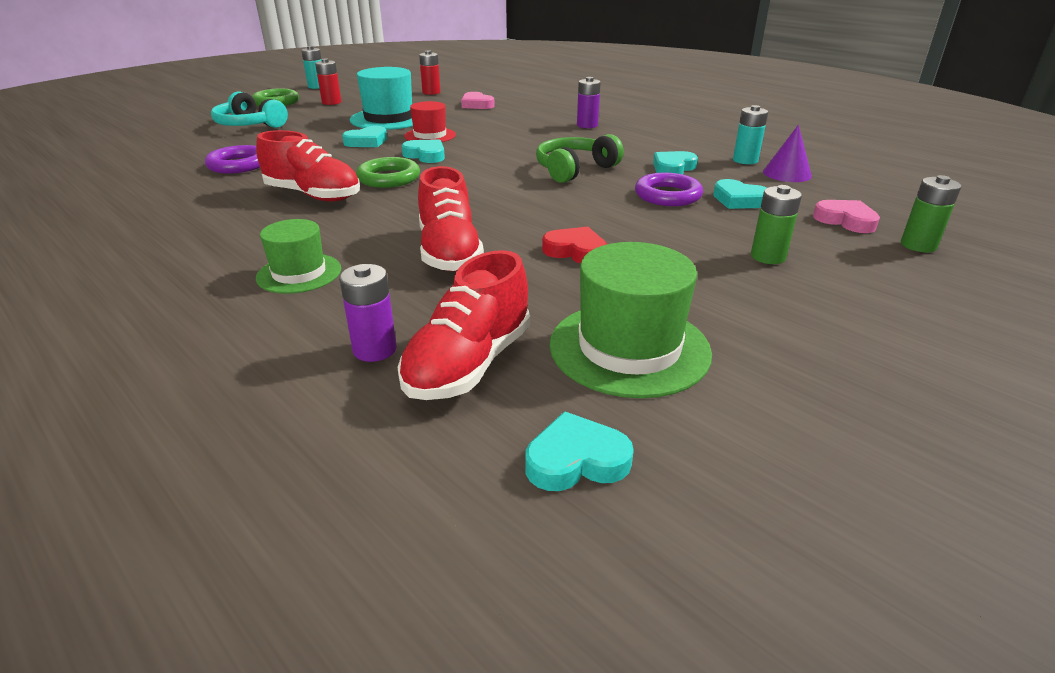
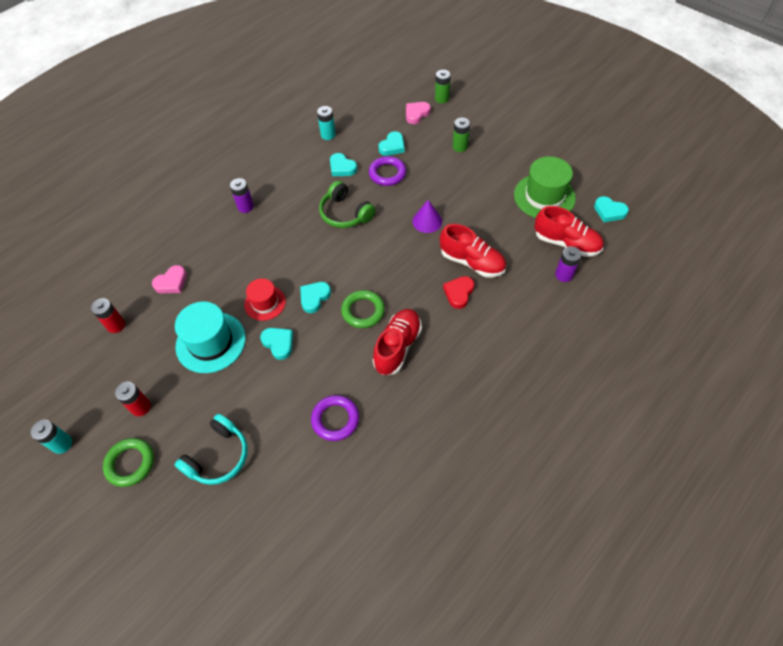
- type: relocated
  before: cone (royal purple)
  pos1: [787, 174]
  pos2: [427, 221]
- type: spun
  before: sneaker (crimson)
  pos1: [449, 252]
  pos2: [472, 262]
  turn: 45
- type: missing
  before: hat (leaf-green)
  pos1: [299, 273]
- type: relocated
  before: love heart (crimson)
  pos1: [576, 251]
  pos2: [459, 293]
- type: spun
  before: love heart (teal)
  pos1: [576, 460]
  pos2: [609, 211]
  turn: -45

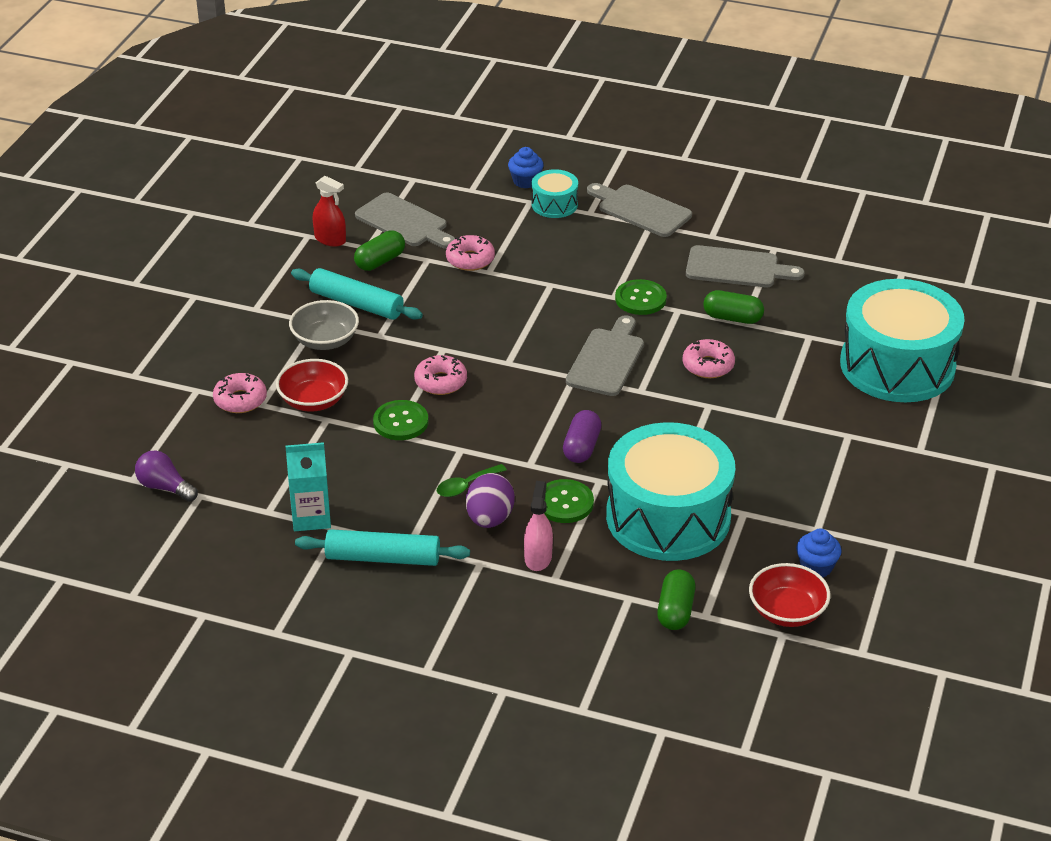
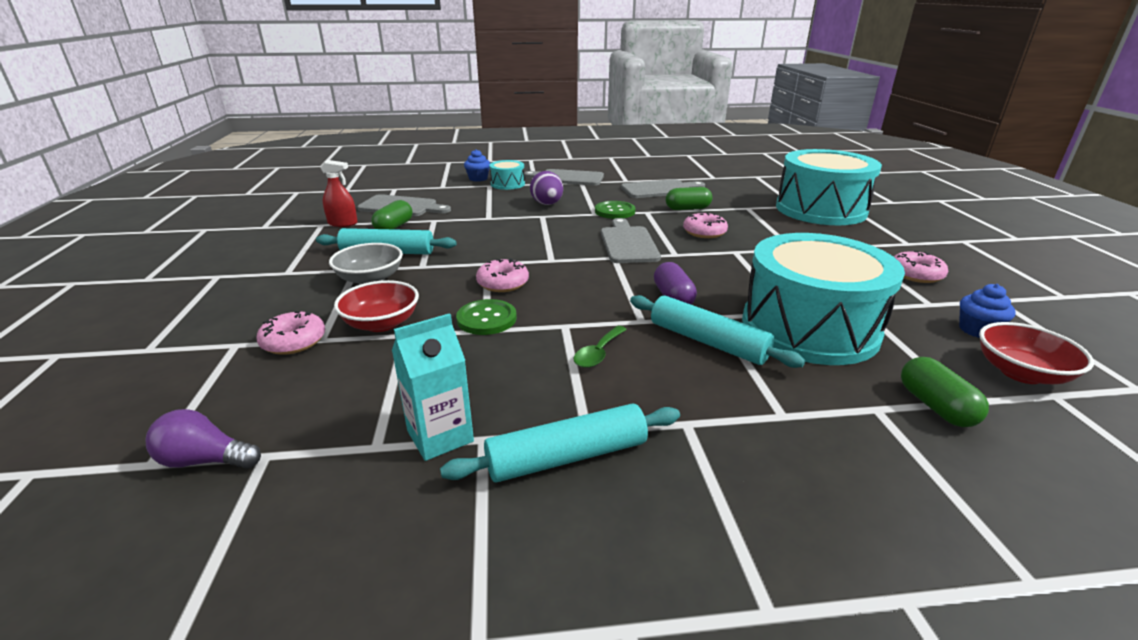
- type: relocated
  before: donut (rose-pink)
  pos1: [470, 259]
  pos2: [915, 274]
- type: relocated
  before: egg shape (royal purple)
  pos1: [489, 519]
  pos2: [547, 204]
- type: exchanged
  before: sewing button (leaf-green)
  after: pastry roller (teal)
  pos1: [564, 503]
  pos2: [708, 342]
- type: missing
  before: sprayer (rose-pink)
  pos1: [538, 558]

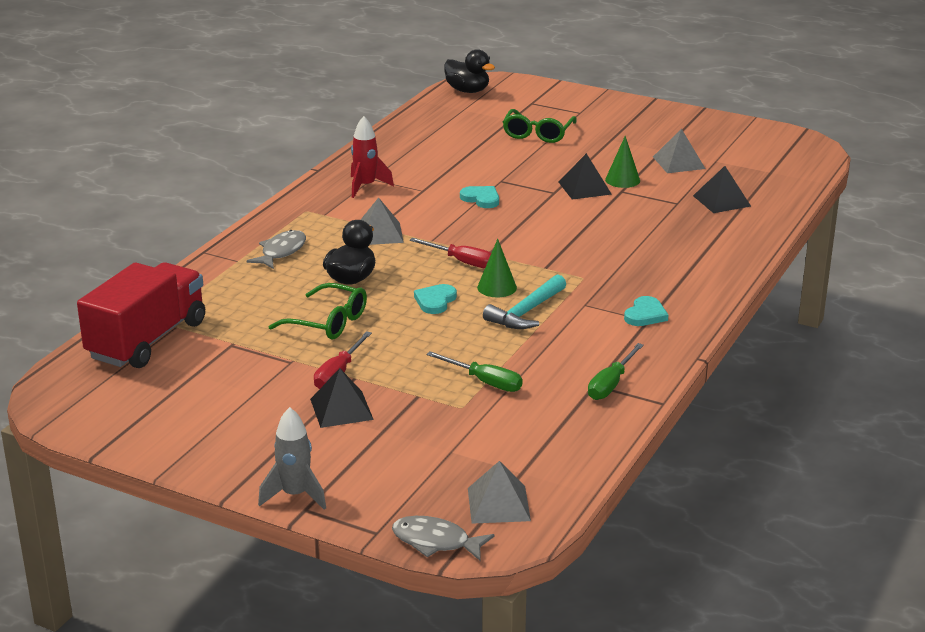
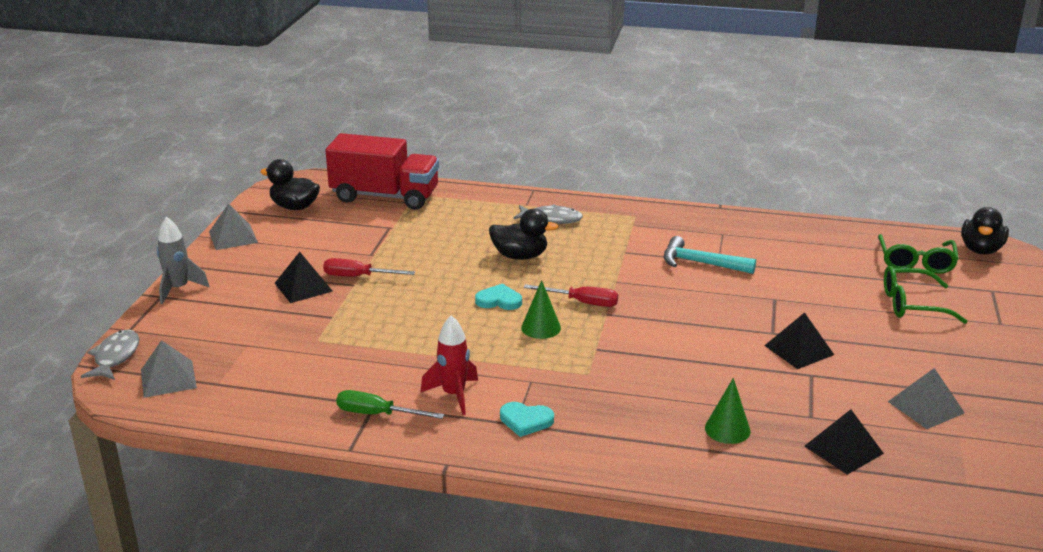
- type: relocated
  before: rocket (crimson)
  pos1: [366, 186]
  pos2: [453, 395]
- type: relocated
  before: cone (leaf-green)
  pos1: [622, 180]
  pos2: [727, 429]
- type: missing
  before: love heart (teal)
  pos1: [481, 199]
- type: relocated
  before: pyramid (grey)
  pos1: [379, 233]
  pos2: [233, 237]
- type: spun
  before: screwdriver (crimson)
  pos1: [462, 262]
  pos2: [582, 302]
  turn: -90
- type: relocated
  before: carpenter's hammer (teal)
  pos1: [526, 312]
  pos2: [700, 263]
- type: relocated
  before: eyeglasses (leaf-green)
  pos1: [328, 322]
  pos2: [915, 262]
- type: missing
  before: screwdriver (leaf-green)
  pos1: [485, 382]
- type: appeared
  after: duck (black)
  pos2: [294, 207]

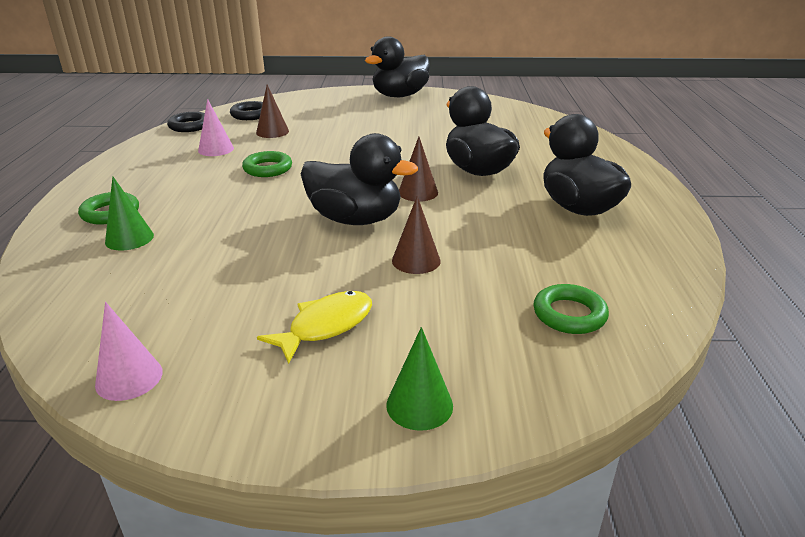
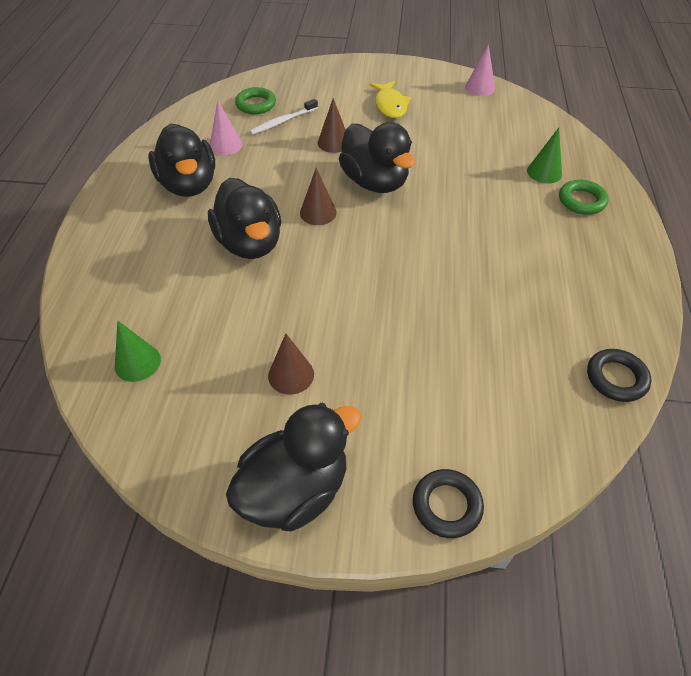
- type: relocated
  before: cone (russet)
  pos1: [272, 132]
  pos2: [291, 375]
- type: relocated
  before: cone (rose-pink)
  pos1: [216, 149]
  pos2: [225, 145]
- type: relocated
  before: torus (black)
  pos1: [250, 115]
  pos2: [447, 505]
- type: spun
  before: duck (black)
  pos1: [355, 219]
  pos2: [375, 182]
  turn: -150
- type: missing
  before: torus (leaf-green)
  pos1: [268, 169]
- type: spun
  before: fish figure (bright yellow)
  pos1: [326, 326]
  pos2: [390, 105]
  turn: -60
- type: relocated
  before: cone (leaf-green)
  pos1: [419, 405]
  pos2: [137, 362]
- type: appeared
  after: toothbrush (white)
  pos2: [283, 121]

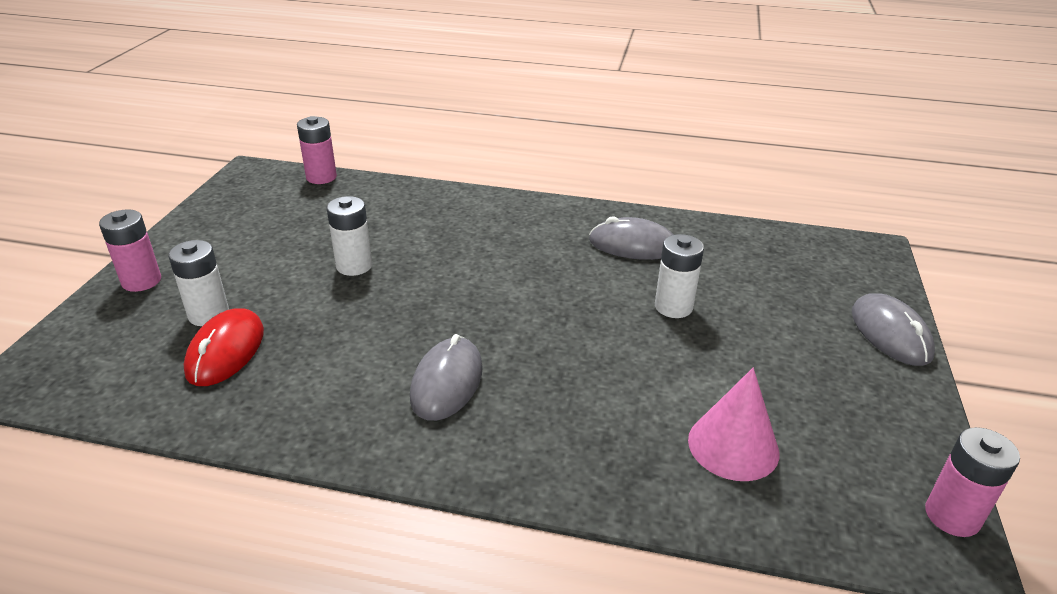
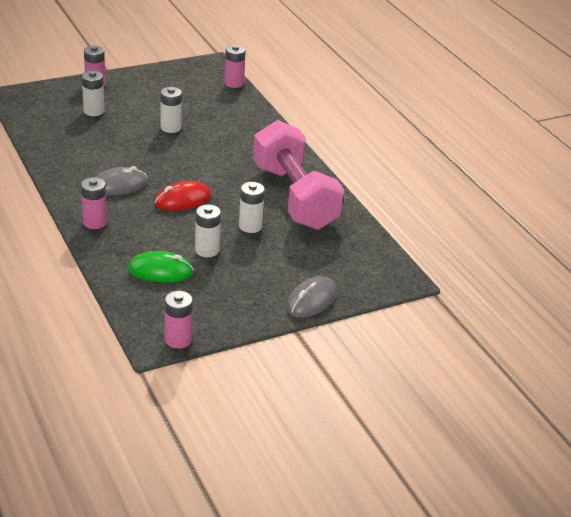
- type: exchanged
  before: computer mouse (grey)
  after: dumbbell (rose-pink)
  pos1: [633, 245]
  pos2: [294, 197]
- type: relocated
  before: computer mouse (crimson)
  pos1: [226, 351]
  pos2: [183, 200]
- type: exchanged
  before: cone (rose-pink)
  after: computer mouse (leaf-green)
  pos1: [733, 446]
  pos2: [160, 271]
- type: appeared
  after: AA battery (rose-pink)
  pos2: [95, 222]
- type: appeared
  after: AA battery (white)
  pos2: [207, 250]

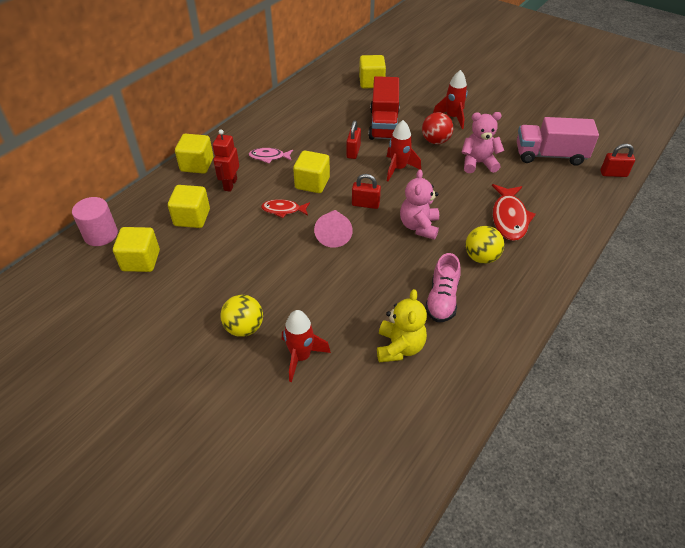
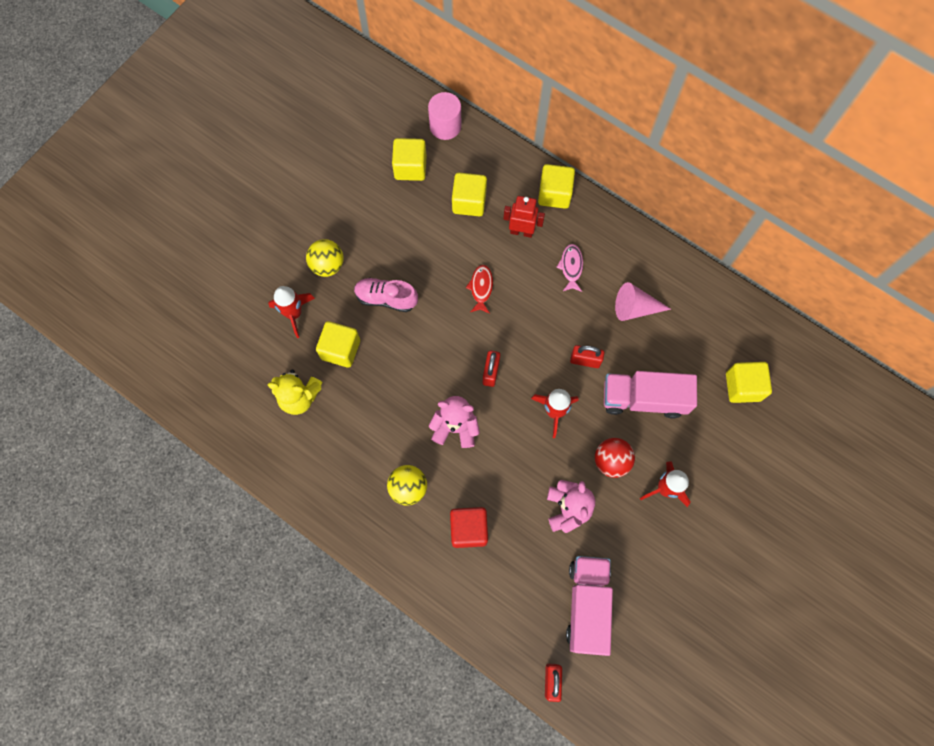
- type: colour
  before: toy truck (crimson)
  after: toy truck (rose-pink)
  pos1: [384, 124]
  pos2: [644, 399]
- type: relocated
  before: block (bright yellow)
  pos1: [312, 183]
  pos2: [340, 349]
- type: exchanged
  before: fish figure (crimson)
  after: block (crimson)
  pos1: [509, 218]
  pos2: [468, 529]
- type: relocated
  before: cone (rose-pink)
  pos1: [333, 233]
  pos2: [635, 308]
- type: relocated
  before: sneaker (rose-pink)
  pos1: [442, 300]
  pos2: [386, 298]

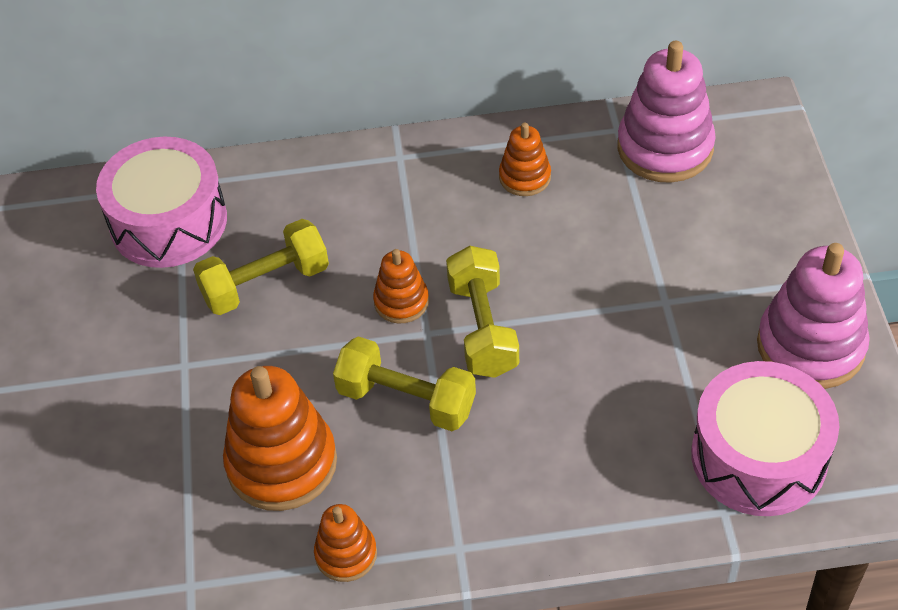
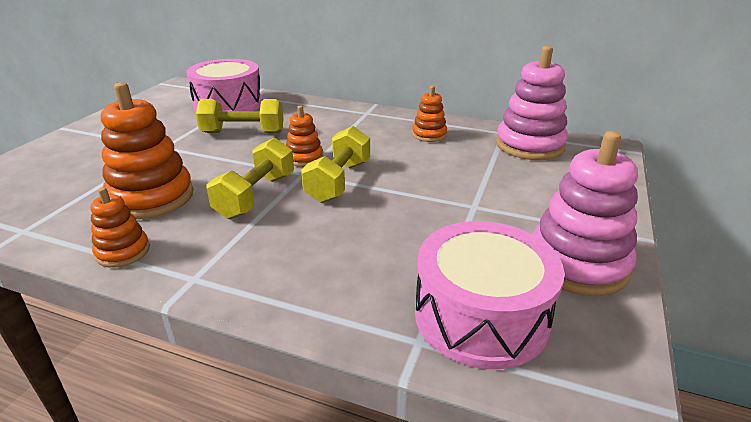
- type: spun
  before: dumbbell (bright yellow)
  pos1: [406, 400]
  pos2: [256, 196]
  turn: 60

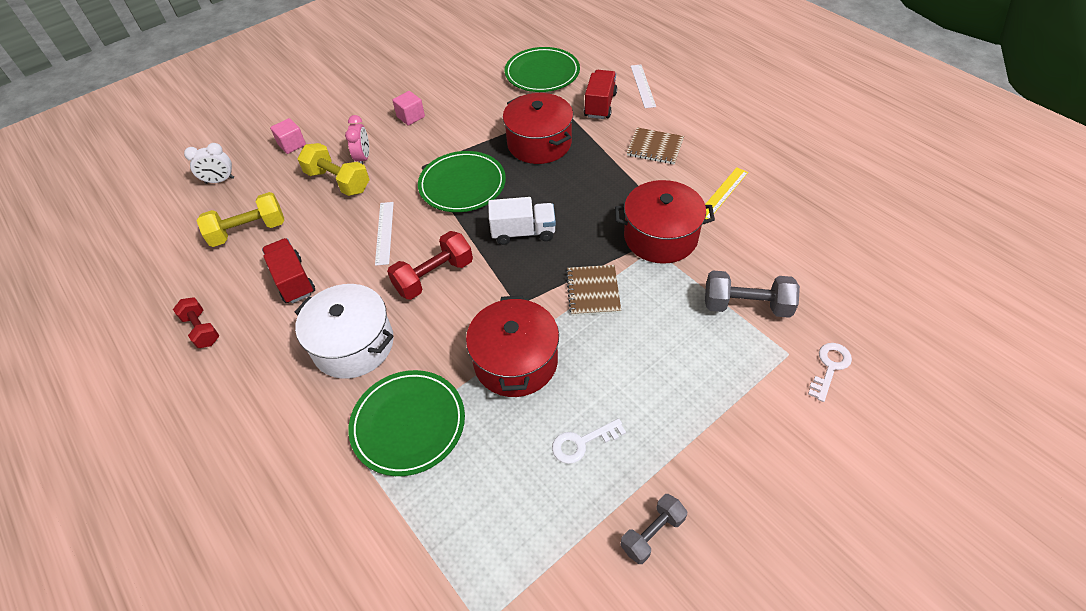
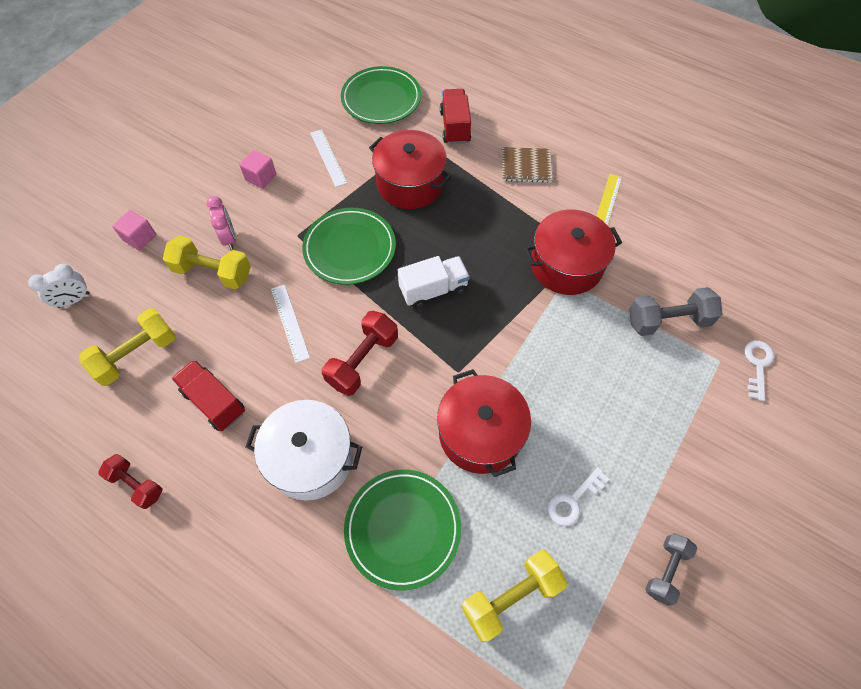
- type: relocated
  before: straightedge (white)
  pos1: [642, 86]
  pos2: [328, 157]
- type: missing
  before: notebook (russet)
  pos1: [593, 291]
- type: appeared
  after: dumbbell (bright yellow)
  pos2: [511, 597]

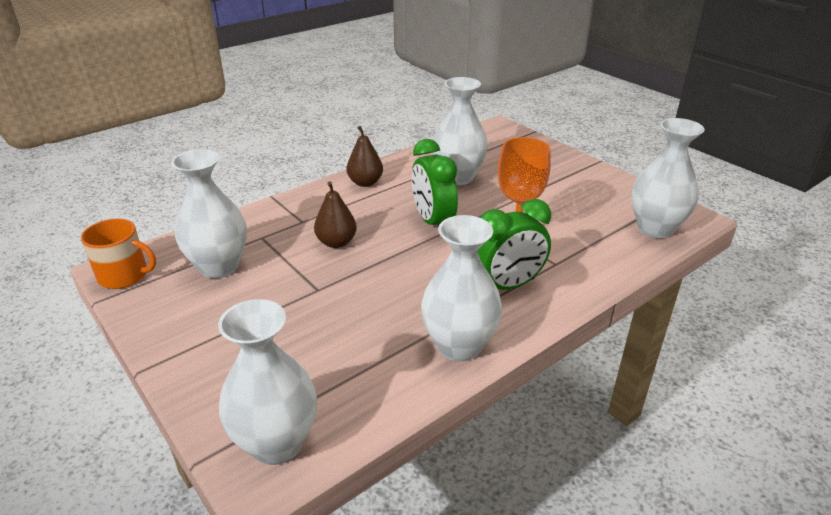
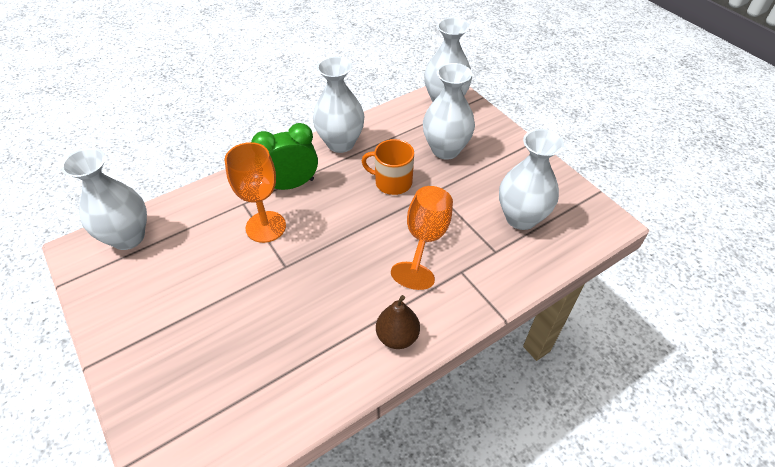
- type: relocated
  before: vase (white)
  pos1: [458, 177]
  pos2: [445, 150]
- type: missing
  before: clock (leaf-green)
  pos1: [433, 222]
- type: exchanged
  before: pear fruit (russet)
  after: chalice (orange-coloured)
  pos1: [336, 242]
  pos2: [425, 239]
- type: relocated
  before: mug (orange-coloured)
  pos1: [124, 276]
  pos2: [392, 182]

